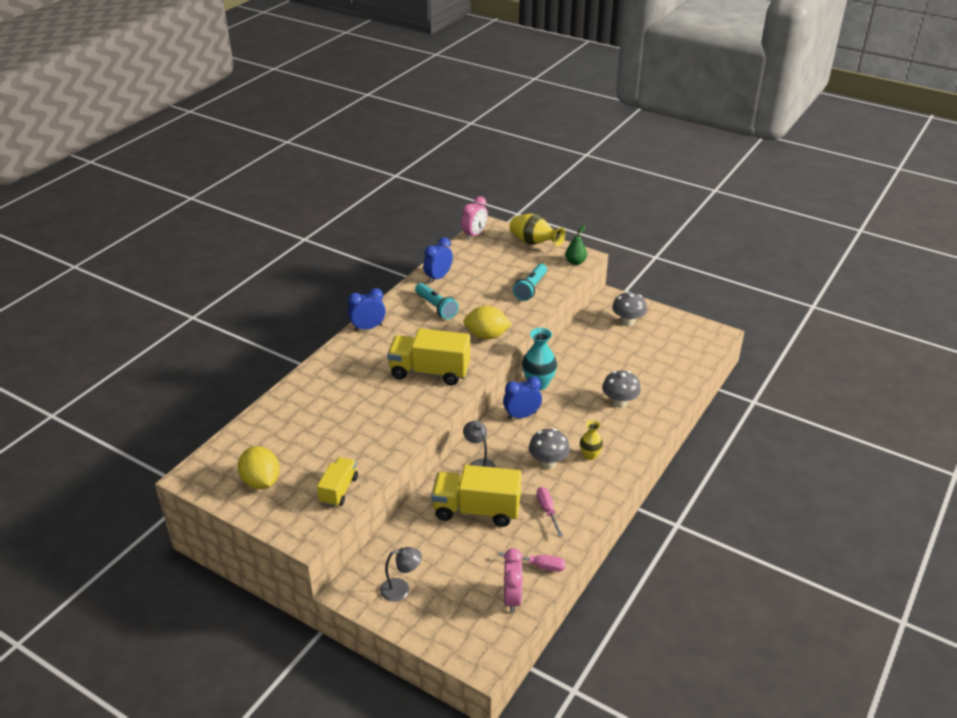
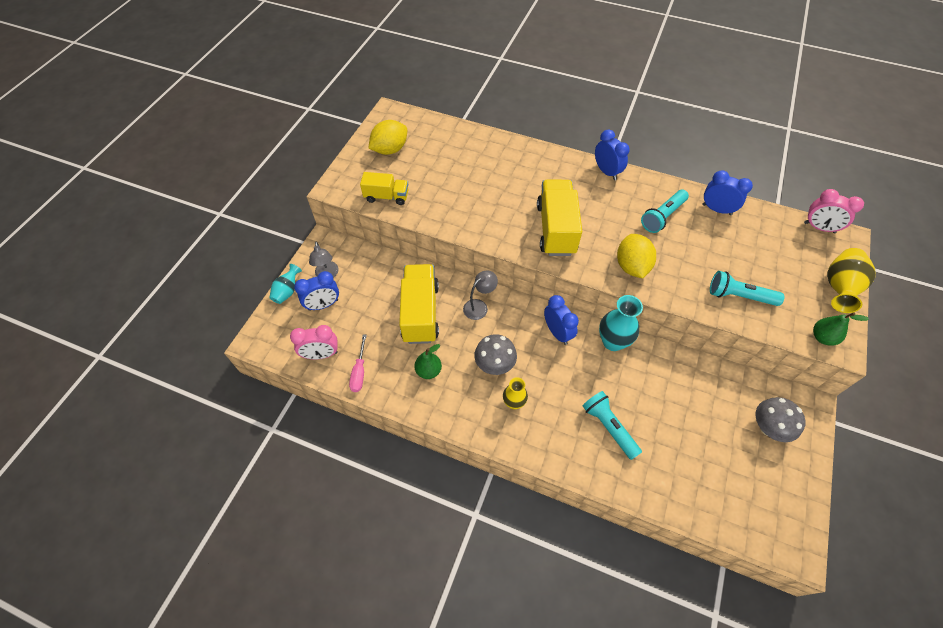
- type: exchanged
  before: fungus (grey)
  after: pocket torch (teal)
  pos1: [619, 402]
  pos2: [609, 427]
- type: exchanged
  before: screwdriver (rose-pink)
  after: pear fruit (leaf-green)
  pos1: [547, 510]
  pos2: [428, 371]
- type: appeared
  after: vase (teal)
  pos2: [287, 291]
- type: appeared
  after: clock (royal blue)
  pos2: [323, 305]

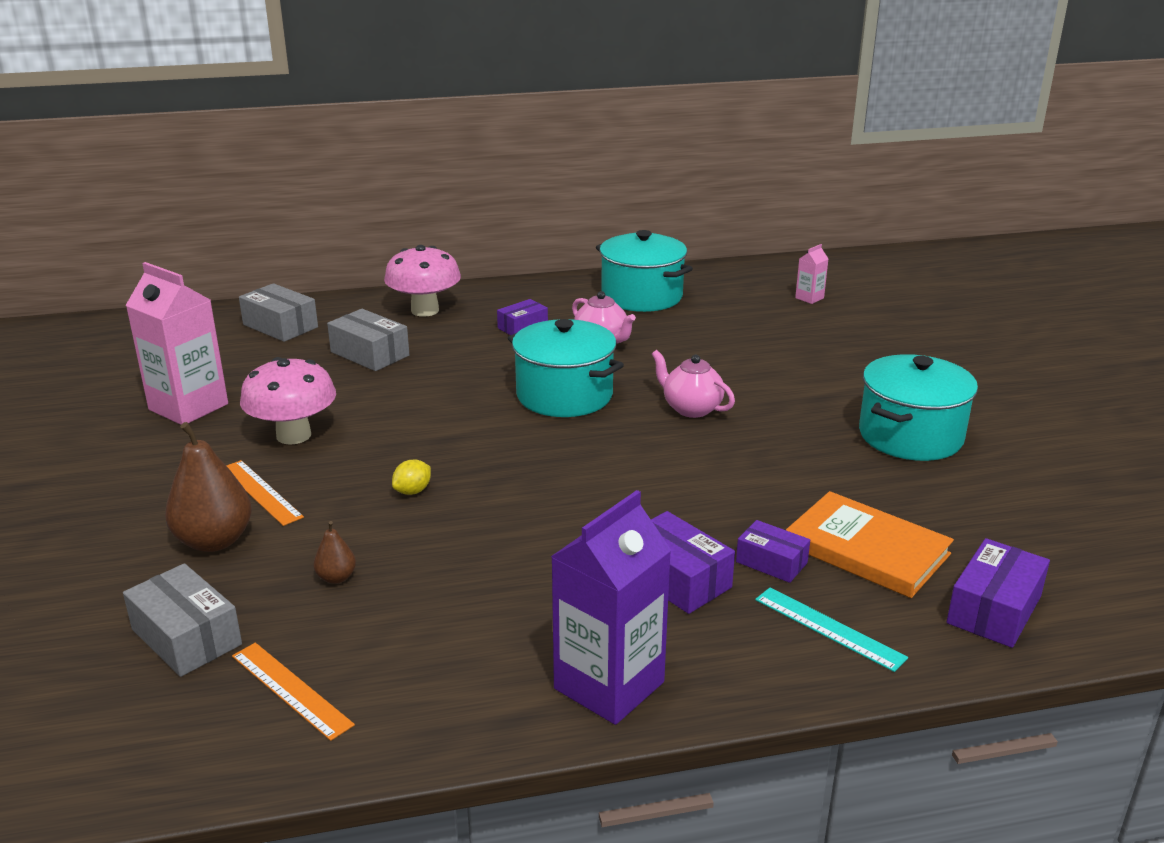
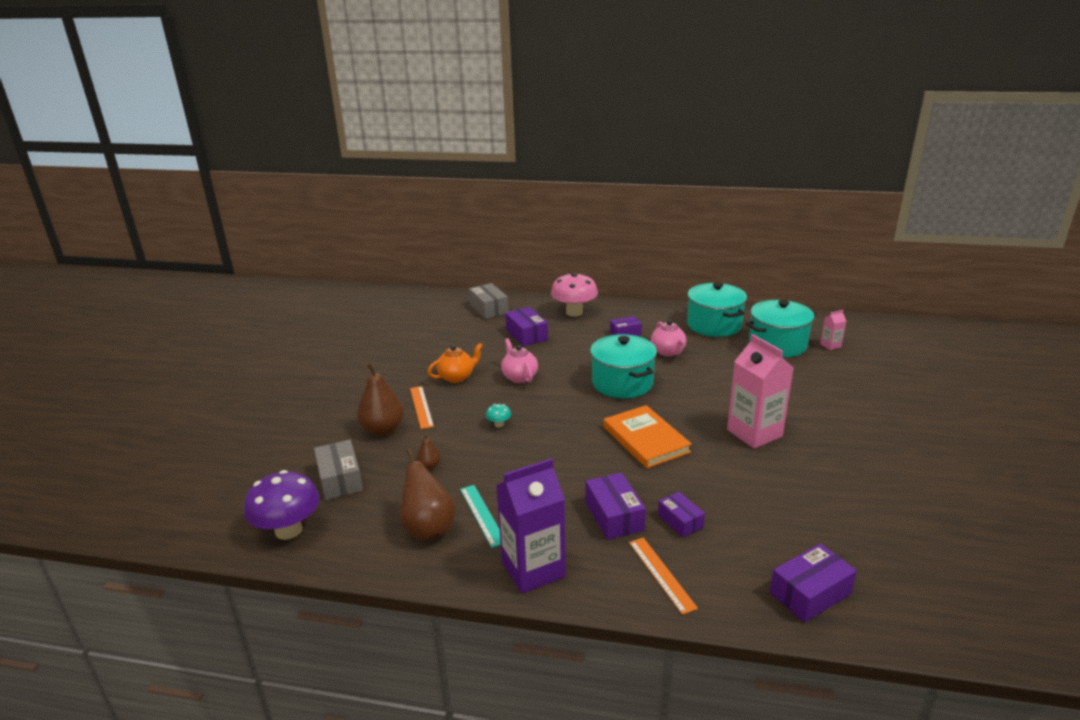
- type: relocated
  before: milk carton (rose-pink)
  pos1: [188, 407]
  pos2: [754, 433]
- type: colour
  before: parcel (grey)
  after: parcel (royal purple)
  pos1: [370, 354]
  pos2: [526, 335]
- type: relocated
  before: tea pot (rose-pink)
  pos1: [691, 408]
  pos2: [519, 377]
- type: relocated
  before: pot (teal)
  pos1: [910, 436]
  pos2: [777, 344]
- type: exchanged
  before: fungus (rose-pink)
  after: tea pot (orange-coloured)
  pos1: [293, 435]
  pos2: [457, 377]
- type: exchanged
  before: toy lemon (bright yellow)
  after: fungus (teal)
  pos1: [412, 491]
  pos2: [499, 424]
- type: relocated
  before: book (orange-coloured)
  pos1: [866, 549]
  pos2: [646, 439]
- type: relocated
  before: straightedge (teal)
  pos1: [828, 628]
  pos2: [482, 515]
- type: relocated
  before: straightedge (orange-coloured)
  pos1: [291, 690]
  pos2: [661, 574]
- type: appeared
  after: pear fruit (russet)
  pos2: [428, 528]
- type: appeared
  after: fungus (royal purple)
  pos2: [288, 530]

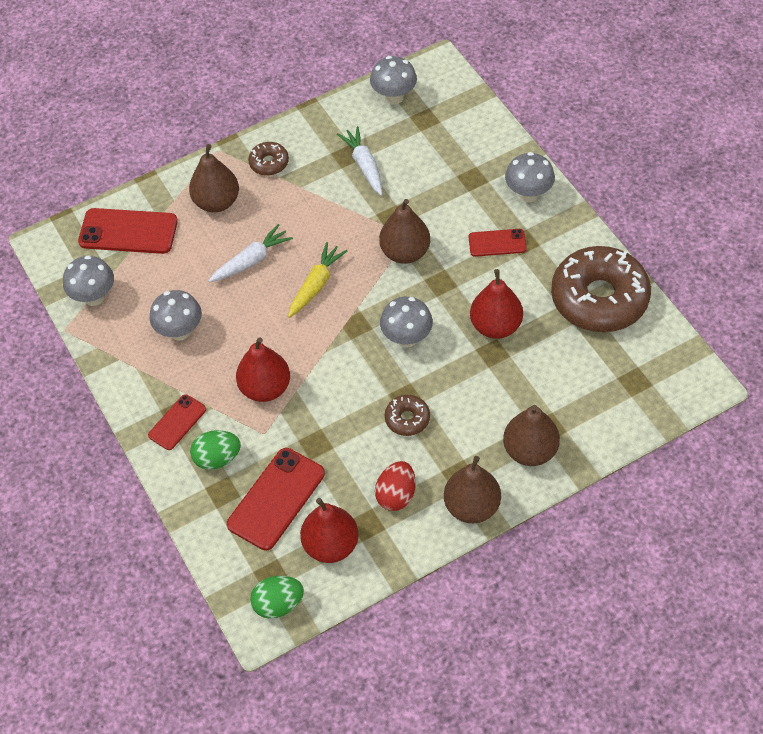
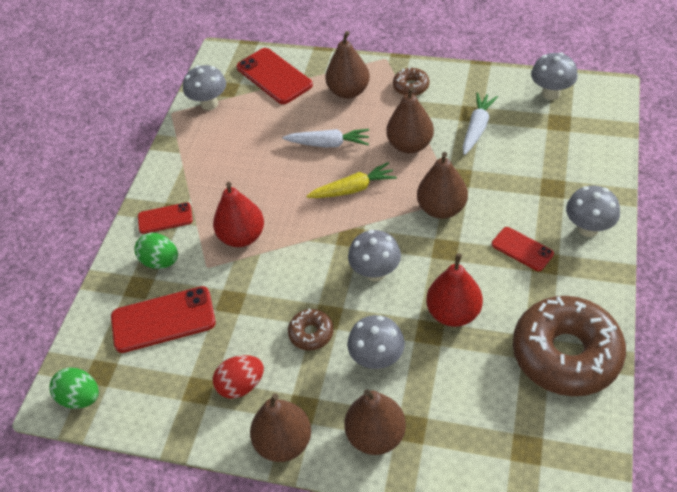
- type: relocated
  before: fungus (grey)
  pos1: [180, 331]
  pos2: [377, 359]
- type: missing
  before: pear fruit (crimson)
  pos1: [331, 545]
- type: appeared
  after: pear fruit (russet)
  pos2: [410, 145]

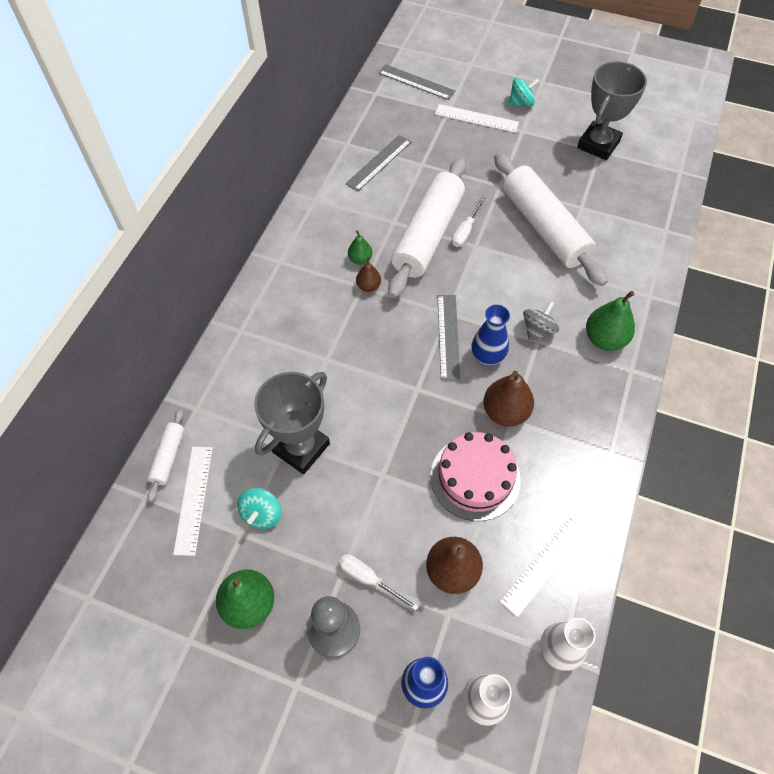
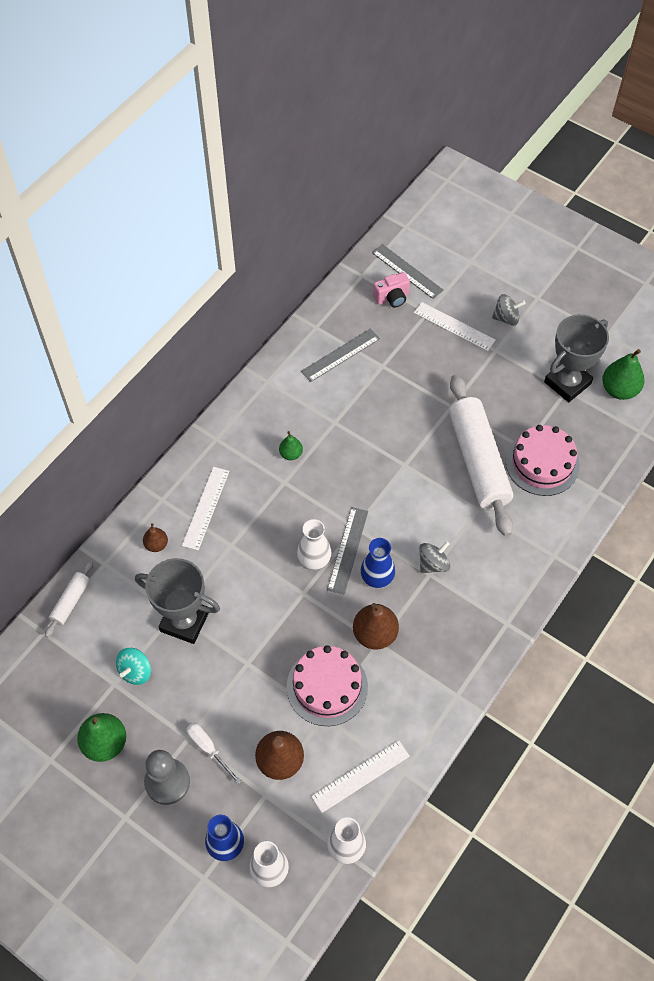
- type: colour
  before: spinning top (teal)
  after: spinning top (grey)
  pos1: [521, 103]
  pos2: [506, 318]
- type: missing
  before: pastry roller (white)
  pos1: [428, 235]
- type: missing
  before: screwdriver (white)
  pos1: [465, 231]
- type: relocated
  before: pear fruit (russet)
  pos1: [368, 286]
  pos2: [156, 545]
- type: relocated
  before: pear fruit (leaf-green)
  pos1: [604, 339]
  pos2: [619, 390]
- type: spun
  before: prize cup (grey)
  pos1: [301, 447]
  pos2: [184, 621]
  turn: 60
- type: relocated
  before: straightedge (white)
  pos1: [194, 499]
  pos2: [206, 508]
- type: appeared
  after: photo camera (rose-pink)
  pos2: [392, 298]
- type: appeared
  after: gateau (rose-pink)
  pos2: [542, 463]
- type: appeared
  after: vase (white)
  pos2: [314, 560]

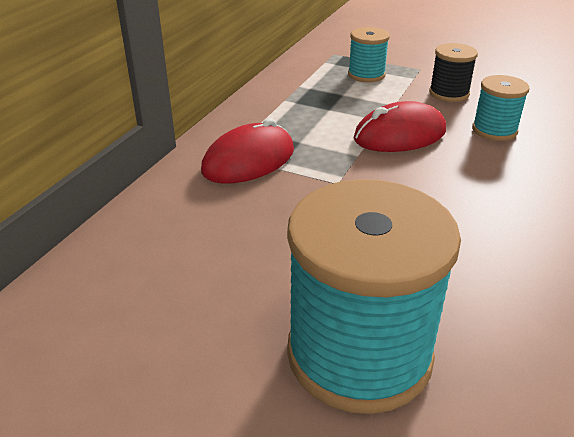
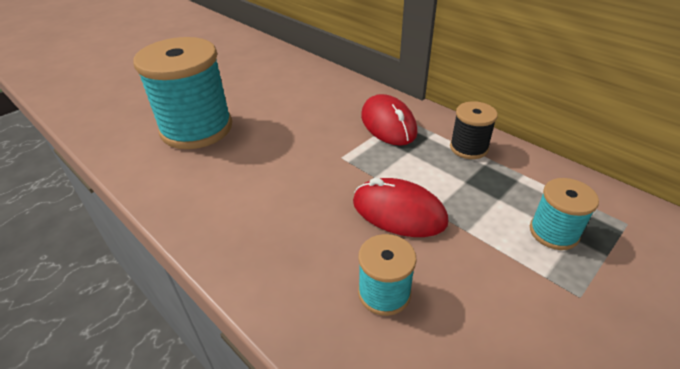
- type: relocated
  before: reel of thread (black)
  pos1: [449, 93]
  pos2: [468, 148]
- type: spun
  before: computer mouse (crimson)
  pos1: [399, 135]
  pos2: [399, 212]
  turn: -60

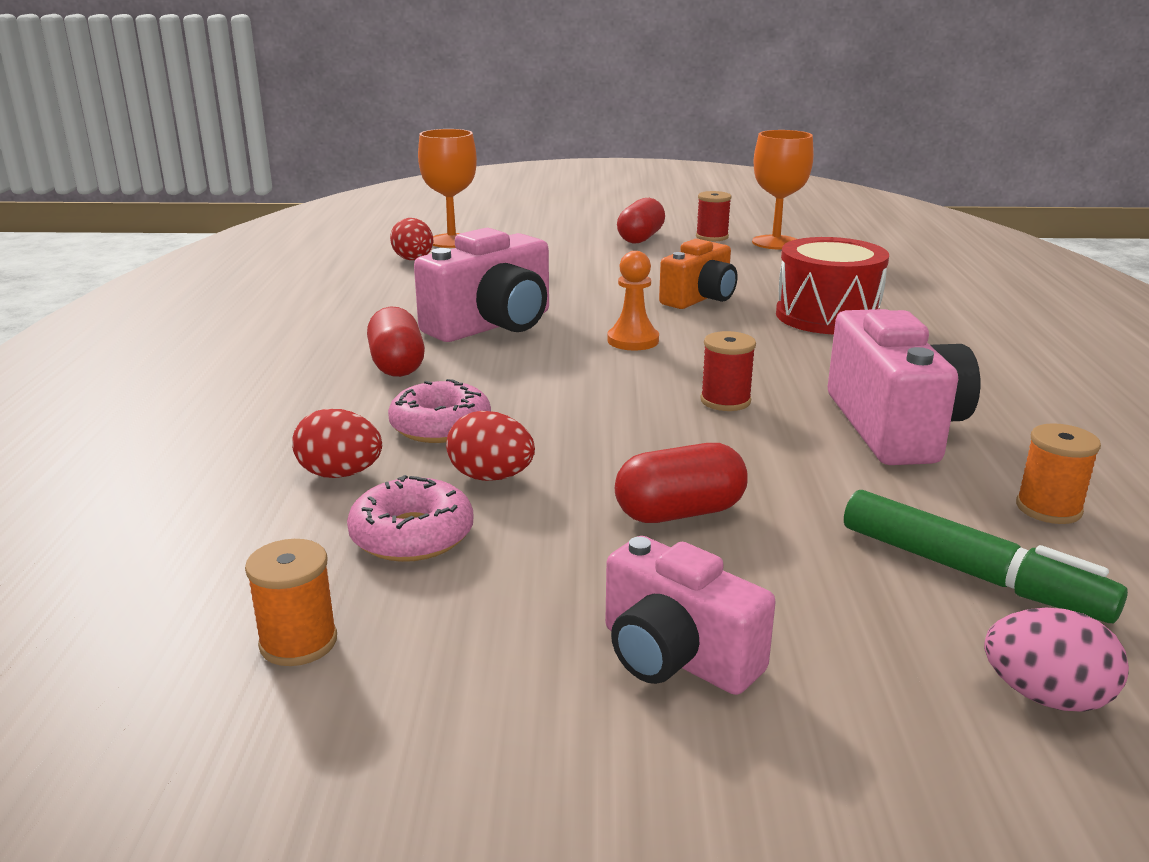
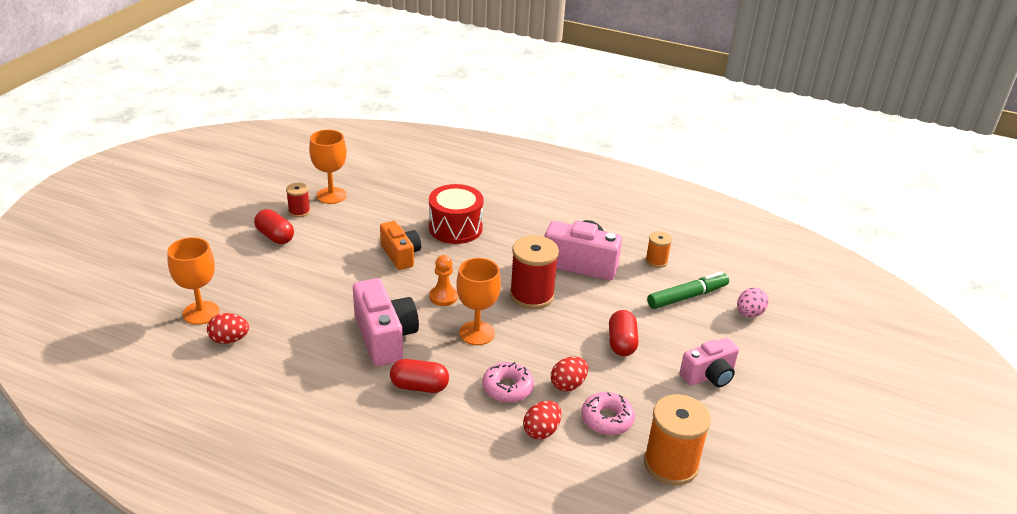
- type: size
  before: reel of thread (crimson)
  pos1: [725, 401]
  pos2: [532, 295]
  scale: 1.89
- type: size
  before: reel of thread (orange-coloured)
  pos1: [298, 642]
  pos2: [671, 464]
  scale: 1.89
- type: appeared
  after: chalice (orange-coloured)
  pos2: [477, 333]

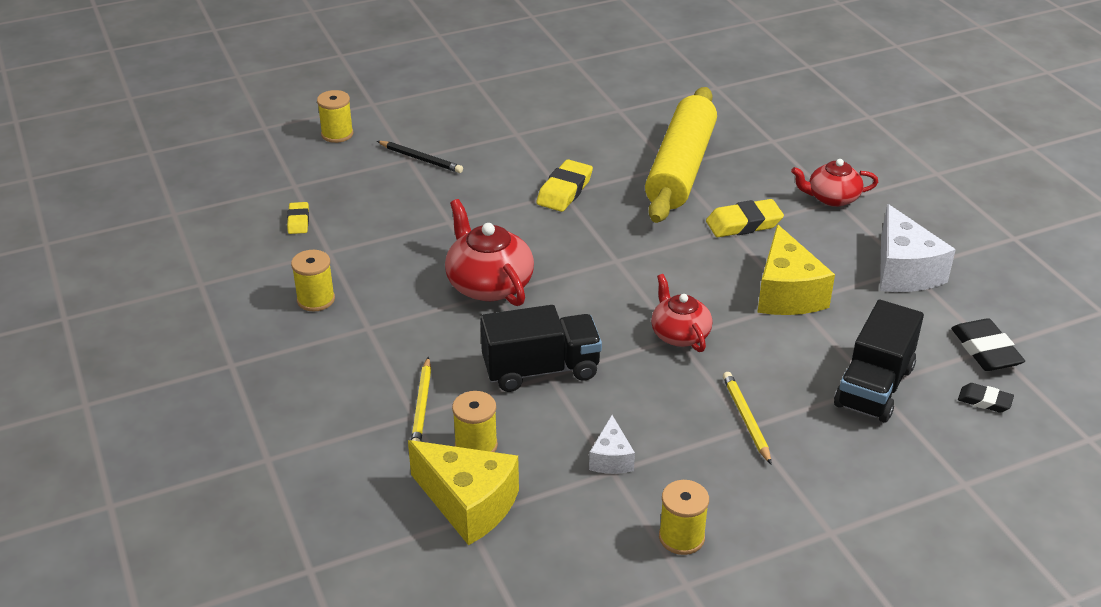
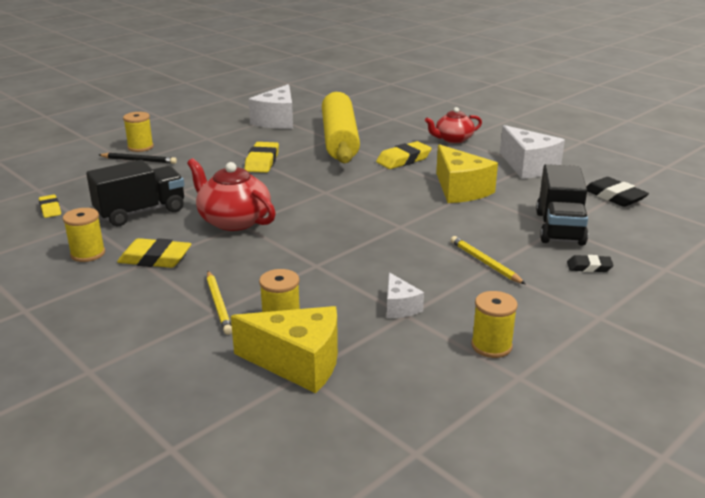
- type: relocated
  before: reel of thread (bright yellow)
  pos1: [337, 134]
  pos2: [140, 147]
- type: missing
  before: tea pot (crimson)
  pos1: [679, 334]
- type: relocated
  before: toy truck (black)
  pos1: [541, 370]
  pos2: [141, 212]
- type: relocated
  before: eraser (black)
  pos1: [984, 401]
  pos2: [589, 267]
- type: appeared
  after: piece of cheese (white)
  pos2: [277, 121]
- type: appeared
  after: eraser (bright yellow)
  pos2: [155, 259]

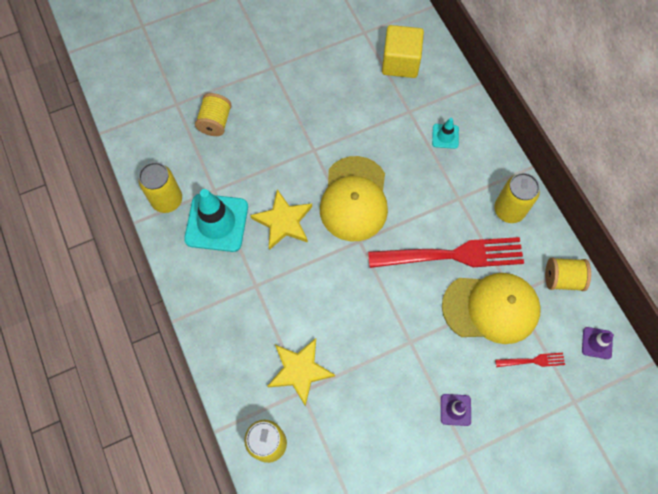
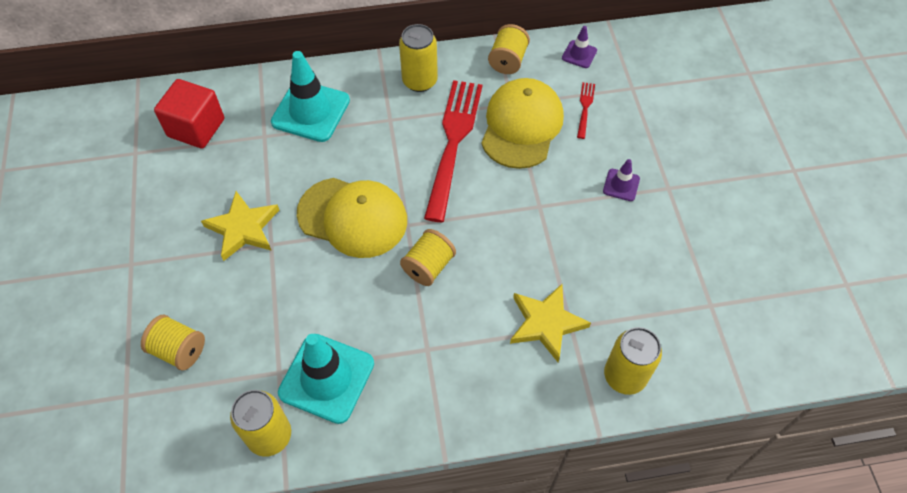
- type: colour
  before: block (bright yellow)
  after: block (crimson)
  pos1: [400, 62]
  pos2: [196, 128]
- type: size
  before: traffic cone (teal)
  pos1: [445, 136]
  pos2: [311, 111]
  scale: 2.08
- type: relocated
  before: star shape (bright yellow)
  pos1: [283, 221]
  pos2: [243, 228]
- type: appeared
  after: reel of thread (bright yellow)
  pos2: [428, 266]

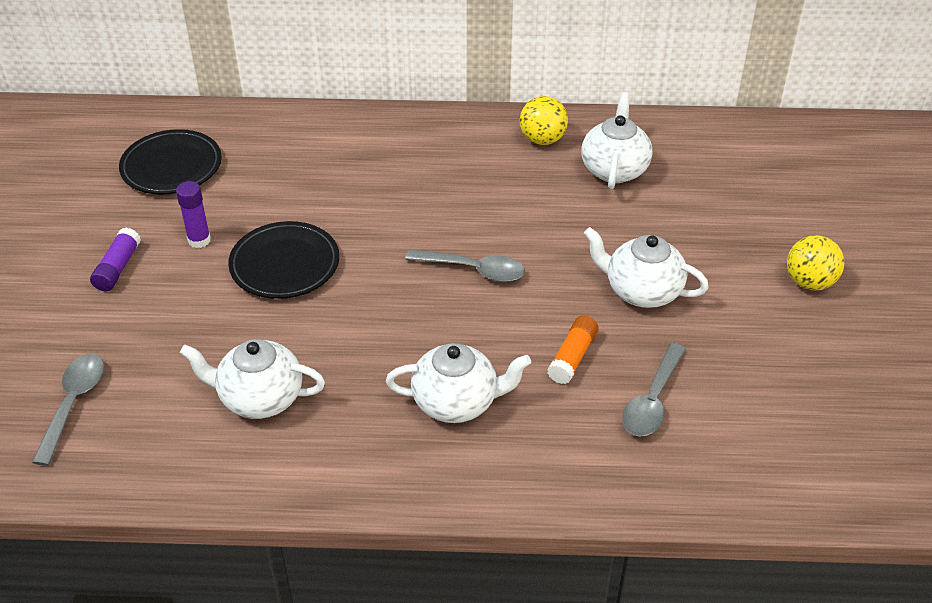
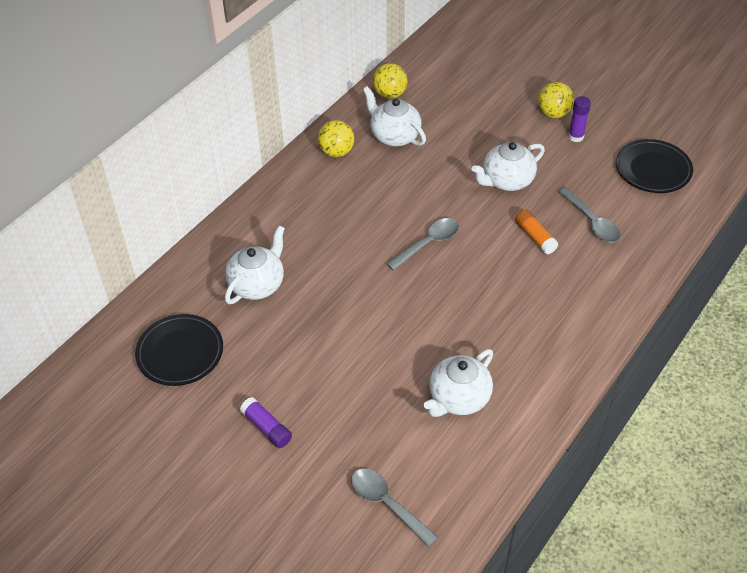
- type: relocated
  before: glue stick (royal purple)
  pos1: [199, 240]
  pos2: [576, 137]
- type: relocated
  before: flat dish (black)
  pos1: [285, 265]
  pos2: [653, 169]
- type: relocated
  before: tea pot (white)
  pos1: [457, 402]
  pos2: [257, 284]
- type: appeared
  after: play ball (bright yellow)
  pos2: [390, 94]

